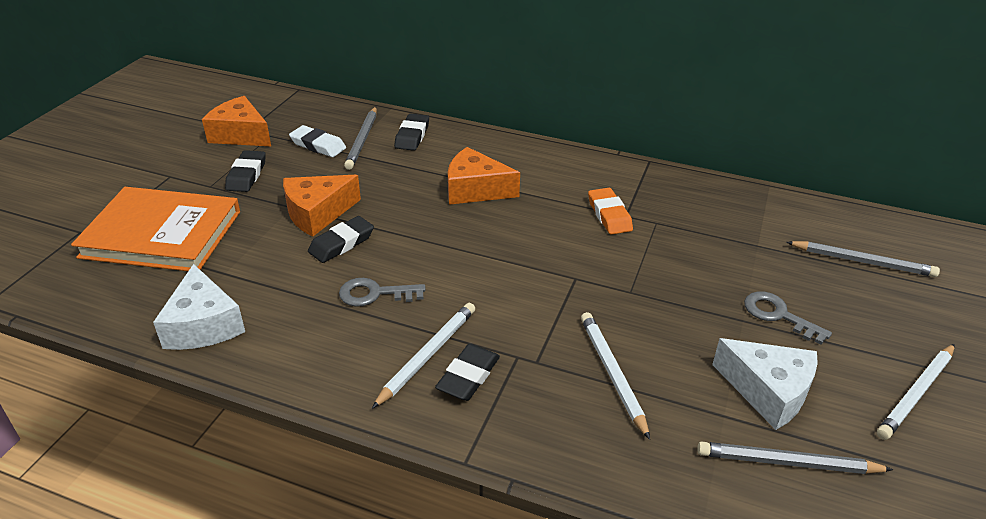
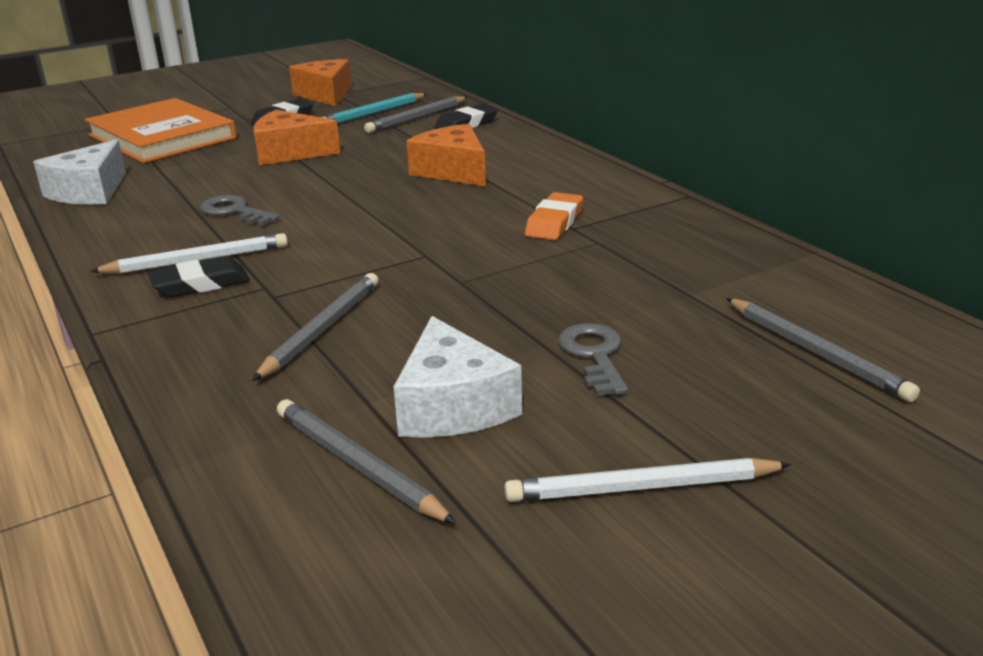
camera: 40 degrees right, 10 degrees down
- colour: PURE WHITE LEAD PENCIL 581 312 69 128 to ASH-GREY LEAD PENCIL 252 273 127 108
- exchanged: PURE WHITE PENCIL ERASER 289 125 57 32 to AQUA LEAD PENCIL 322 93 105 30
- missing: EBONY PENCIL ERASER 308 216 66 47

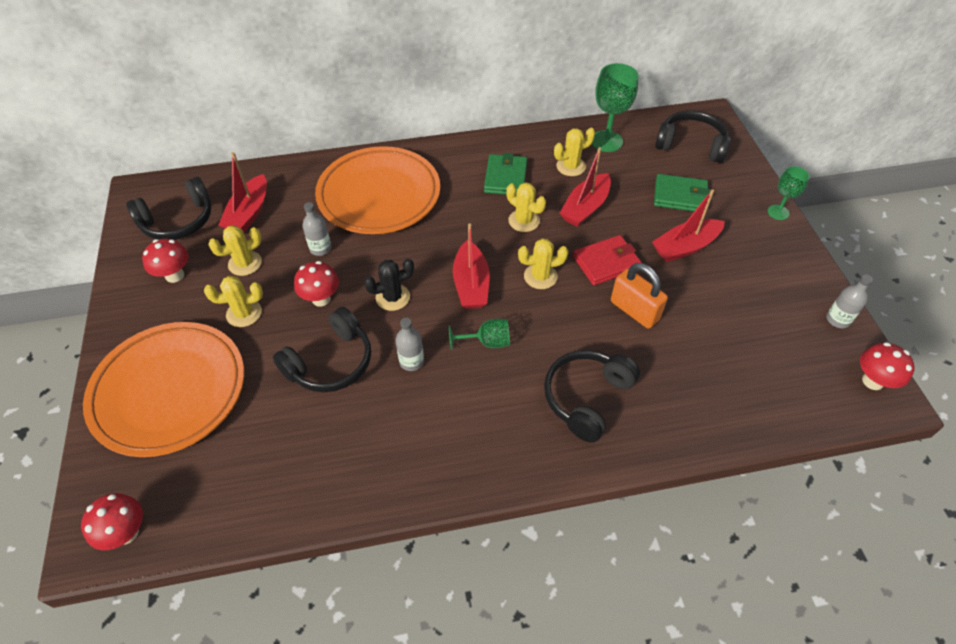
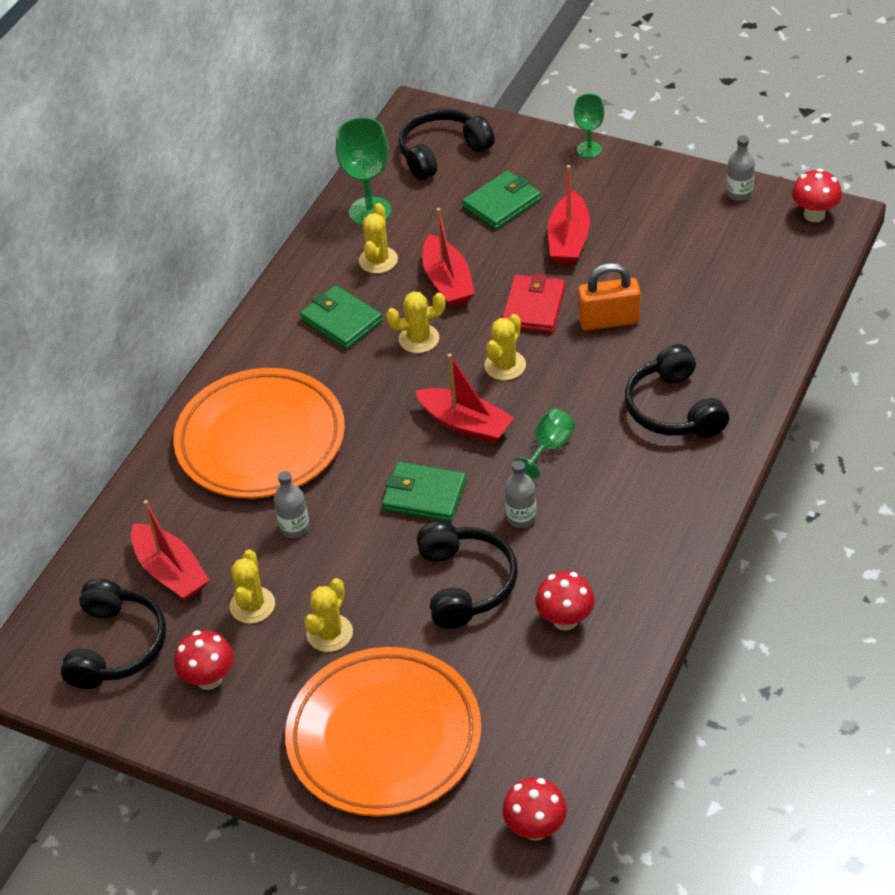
camera: 50 degrees left, 5 degrees down
- exchanged: EBONY CACTUS 364 258 50 53 to GREEN BILLFOLD 382 462 85 60
- relocated: CRIMSON TOADSTOOL 294 261 45 46 to 535 571 60 60

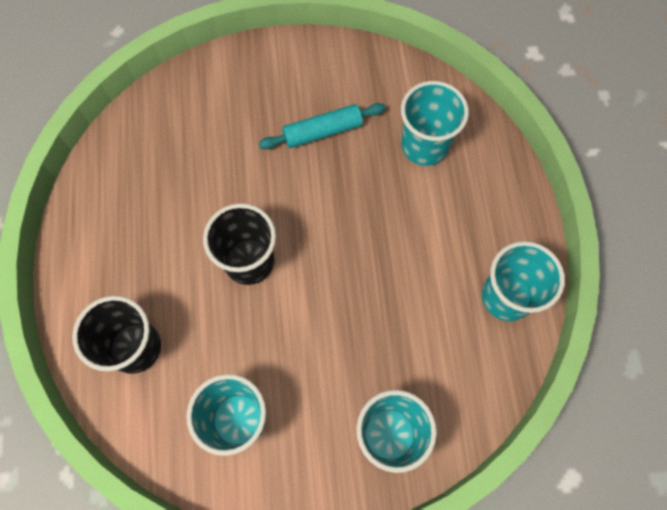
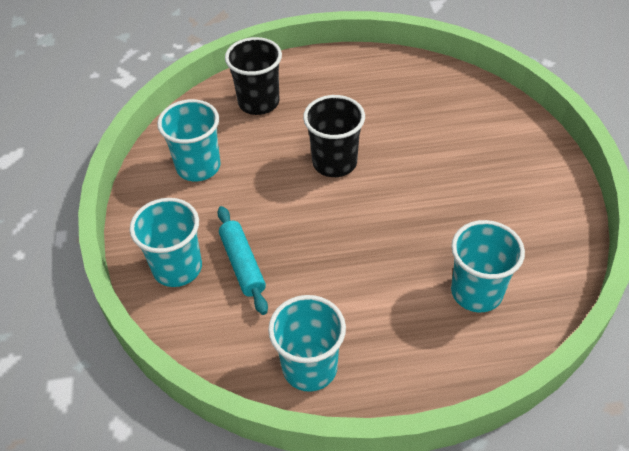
camera: 90 degrees right, 20 degrees down
- relocated: AQUA DOUGH ROLLER 258 103 128 46 to 217 206 51 109

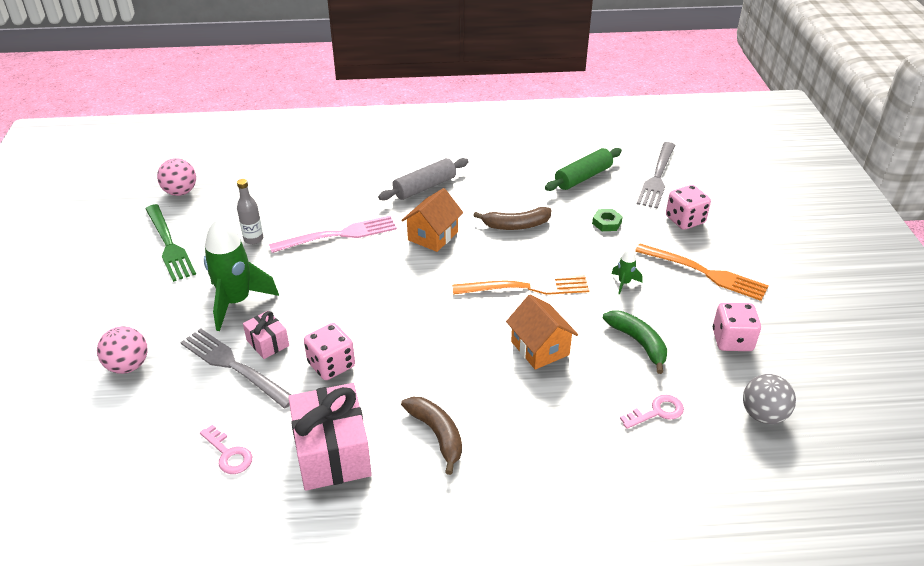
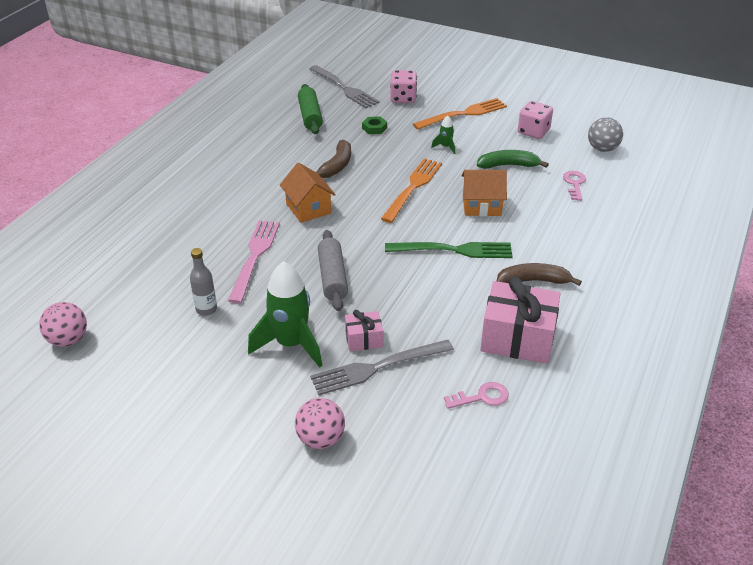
camera: 60 degrees left, 0 degrees up
- relocated: ASH-GREY DOUGH ROLLER 378 158 91 43 to 318 230 30 81
- relocated: GREEN DINNER FORK 145 204 51 78 to 385 242 128 16
- missing: PINK DICE 304 323 51 57

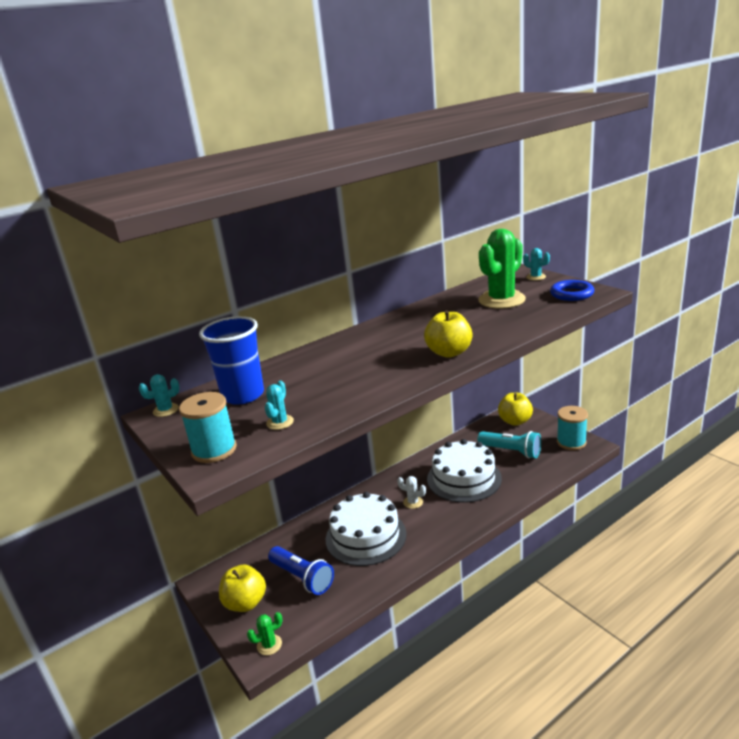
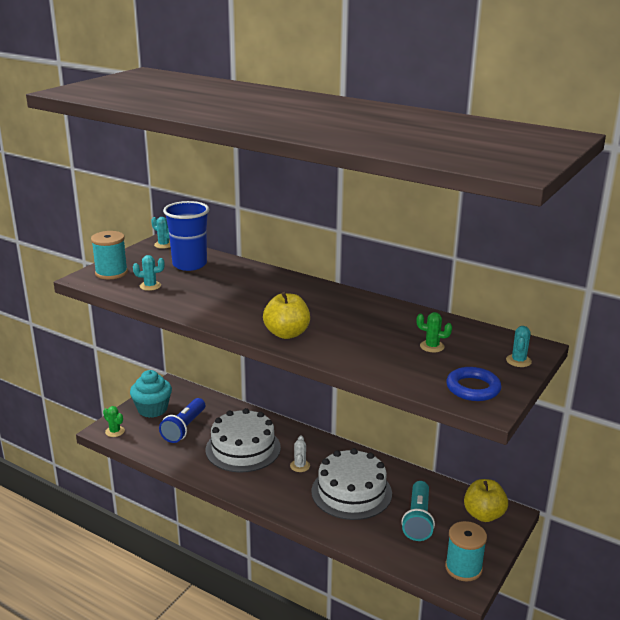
camera: 65 degrees right, 0 degrees up
- exchanged: YELLOW APPLE FRUIT 219 564 47 48 to AQUA MUFFIN 130 370 42 48
- size: GREEN CACTUS 478 229 48 80 = 416 312 36 40 x0.44

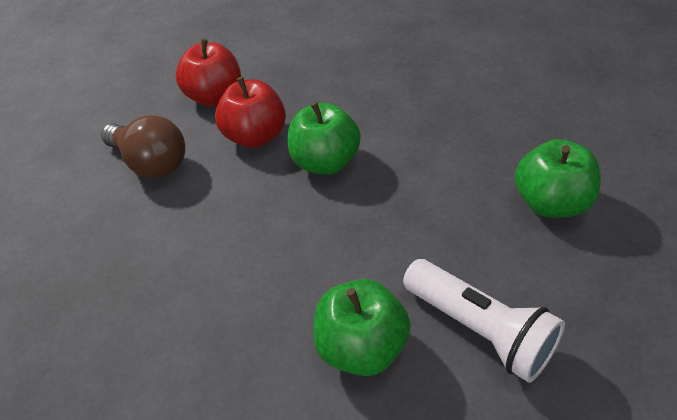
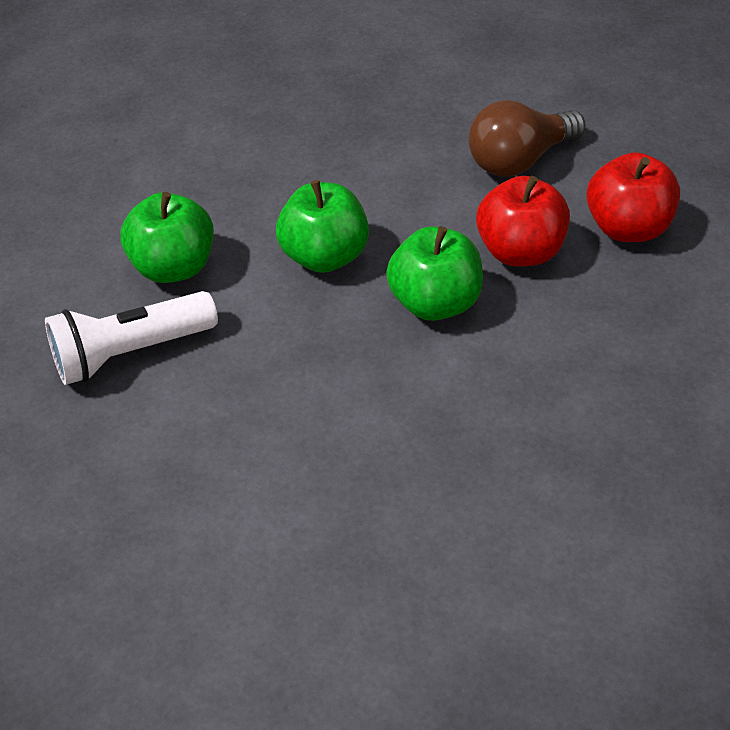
camera: 110 degrees right, 0 degrees up
- relocated: GREEN APPLE FRUIT 515 139 86 79 to 276 180 93 93

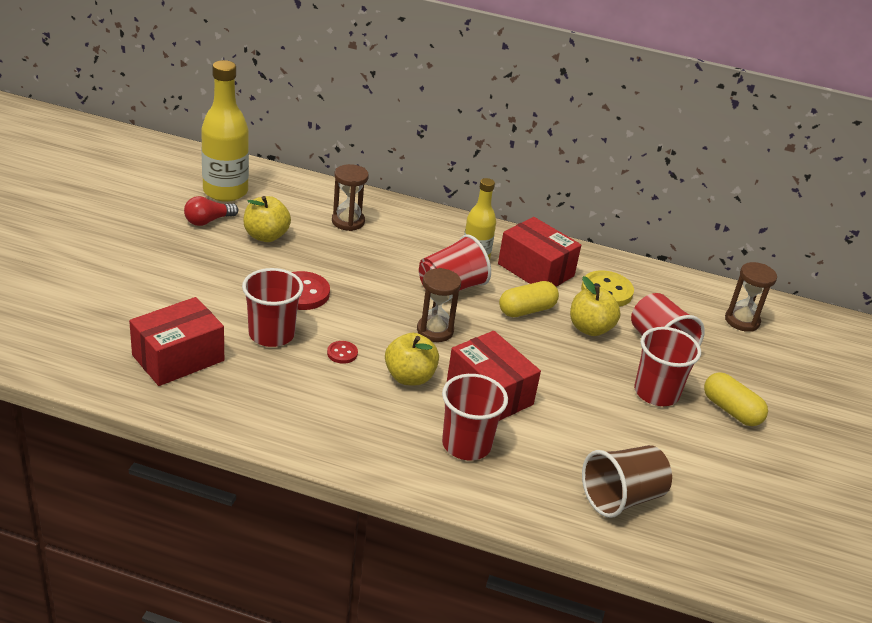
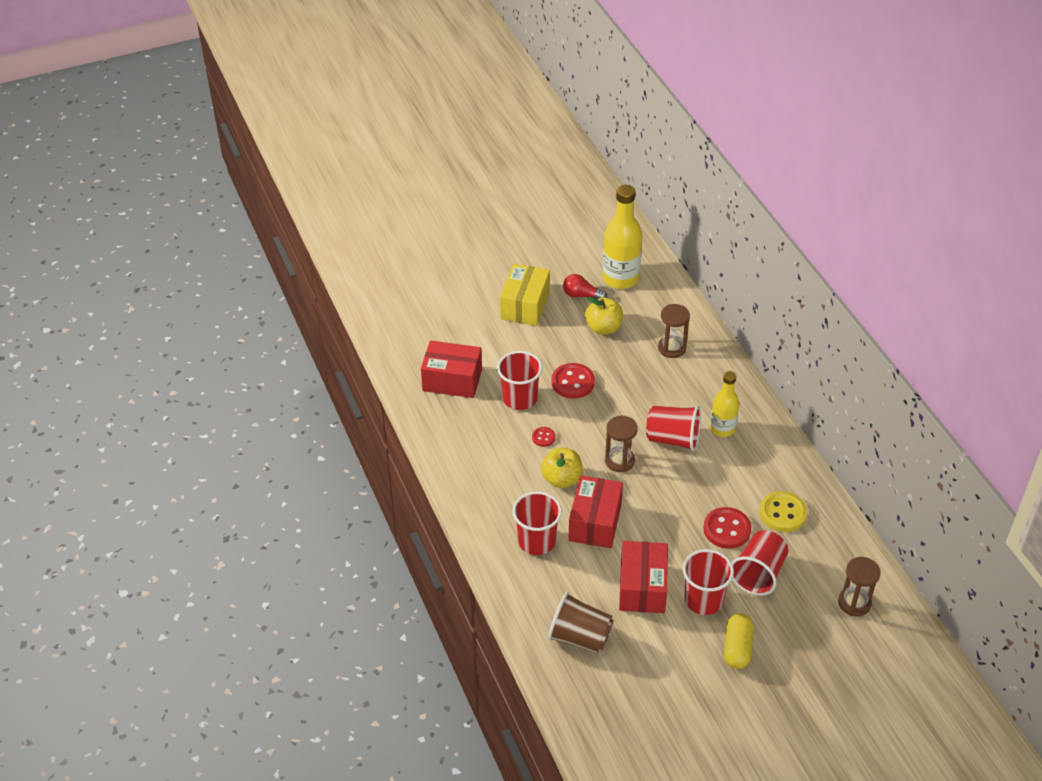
camera: 55 degrees right, 10 degrees up
- appeared: YELLOW PARCEL 500 264 50 62
- relocated: CRIMSON PARCEL 498 217 83 69 to 619 541 49 72
- exchanged: YELLOW APPLE FRUIT 570 276 51 60 to CRIMSON BUTTON 703 507 48 42
- missing: YELLOW CAPSULE 499 281 60 36

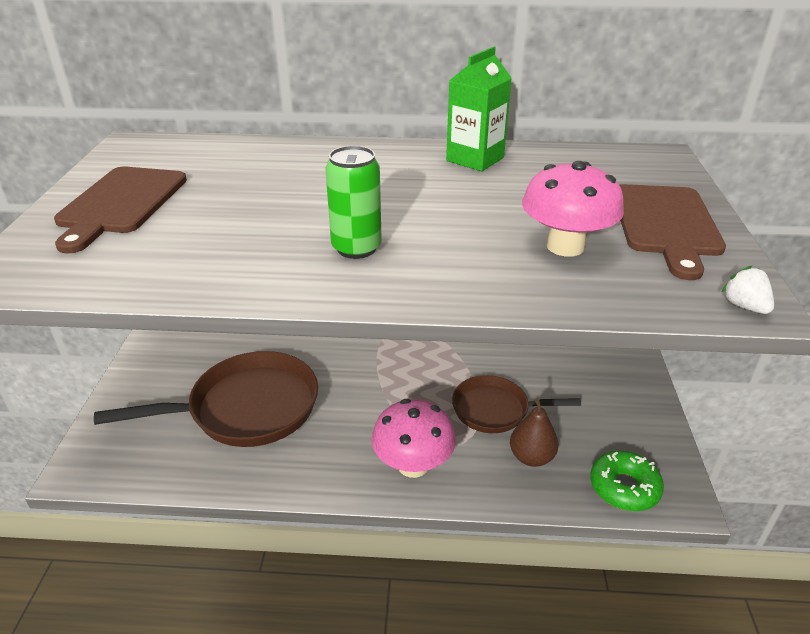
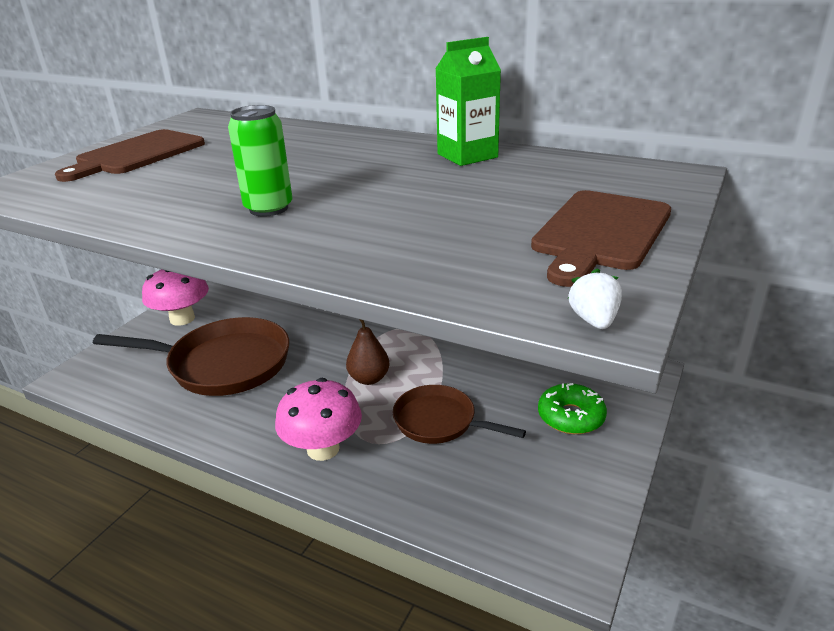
camera: 25 degrees right, 5 degrees down
- relocated: PINK TOADSTOOL 522 161 102 96 to 142 269 67 57
- relocated: RUSSET PEAR 510 398 48 69 to 346 319 44 66
- relocated: GREEN DOUGHNUT 590 451 74 60 to 538 383 69 51

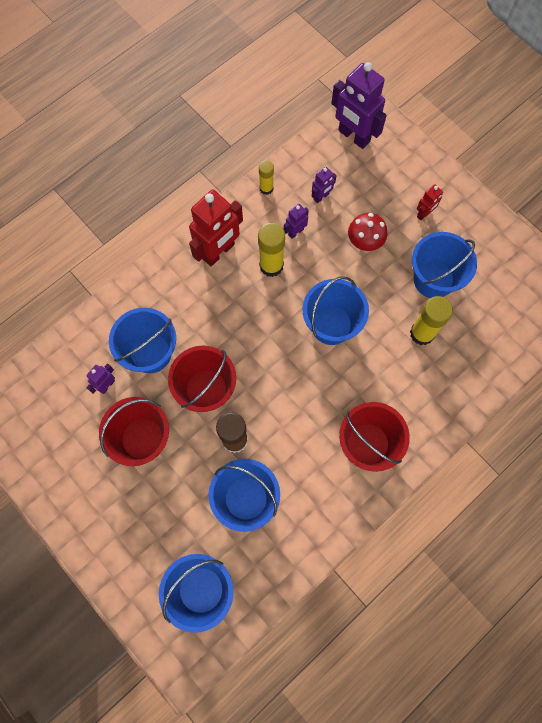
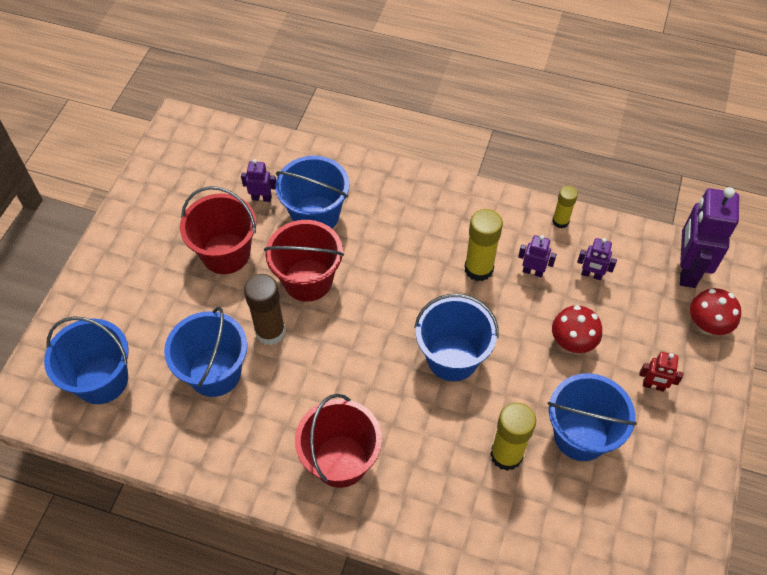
camera: 60 degrees right, 15 degrees down
- appeared: CRIMSON TOADSTOOL 690 288 51 47
- missing: CRIMSON ROBOT 189 190 54 76

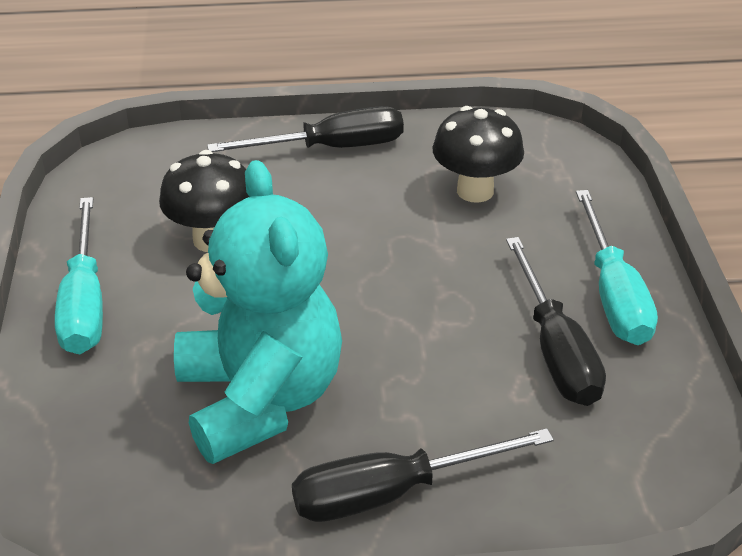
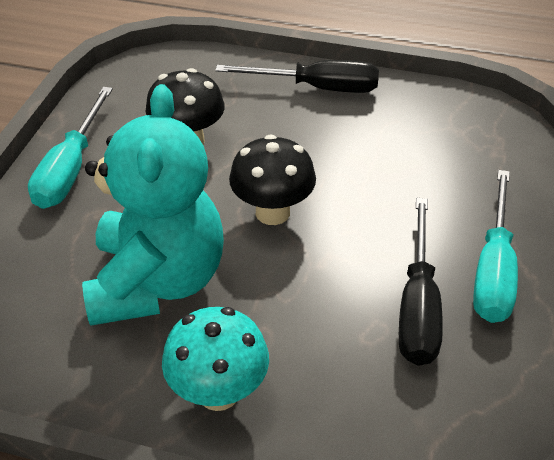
camera: 20 degrees right, 5 degrees up
- exchanged: EBONY FLAT SCREWDRIVER 292 428 262 94 to AQUA TOADSTOOL 162 307 107 104
- relocated: EBONY TOADSTOOL 433 106 91 97 to 229 134 87 91

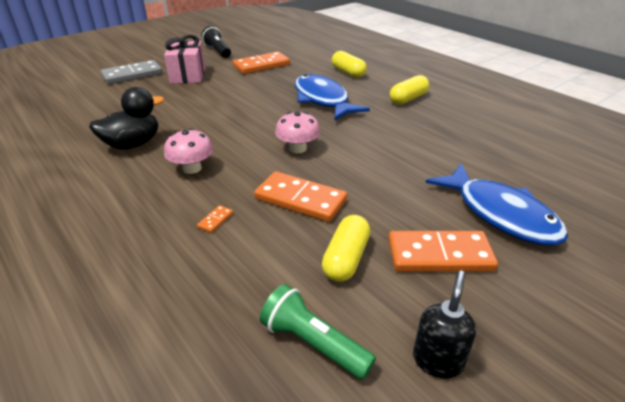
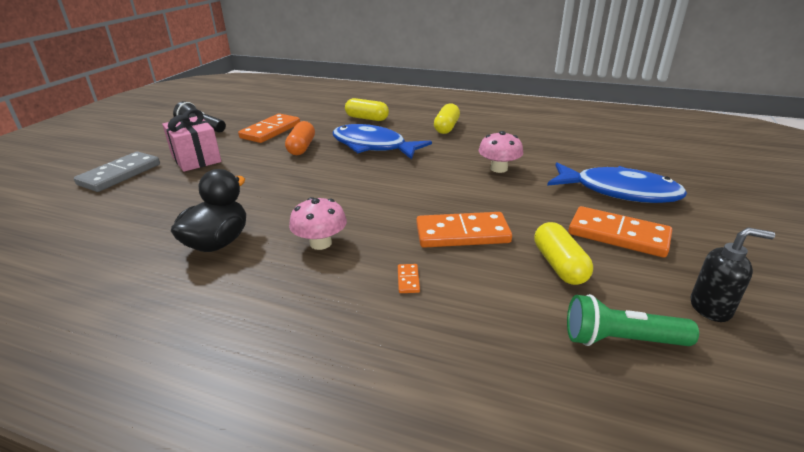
camera: 30 degrees left, 5 degrees down
- appeared: ORANGE CAPSULE 285 121 30 34
- relocated: PINK TOADSTOOL 275 112 45 41 to 479 131 45 42
- spun: ORANGE DOMINO PIECE 389 231 109 41 = 568 206 104 52 60 degrees clockwise
- spun: EBONY SOAP DISPENSER 413 271 63 108 = 691 227 84 95 105 degrees clockwise

